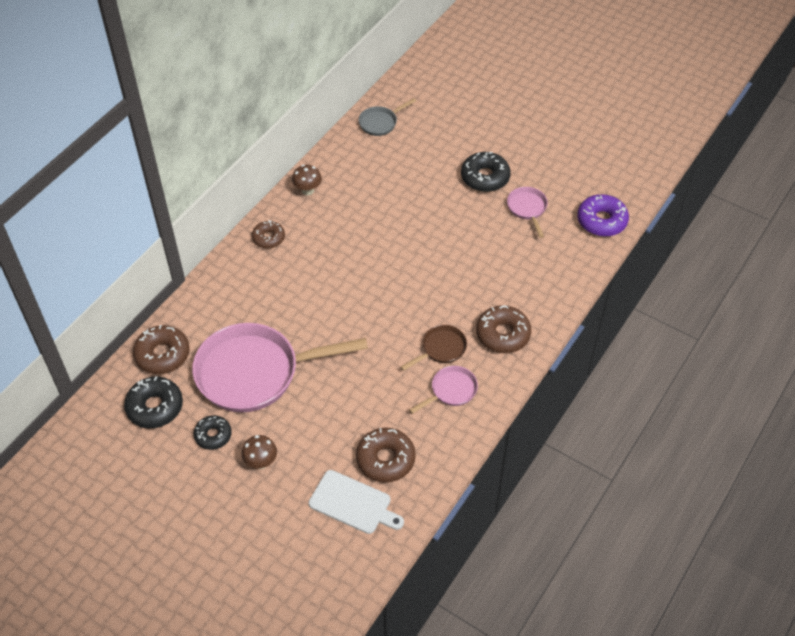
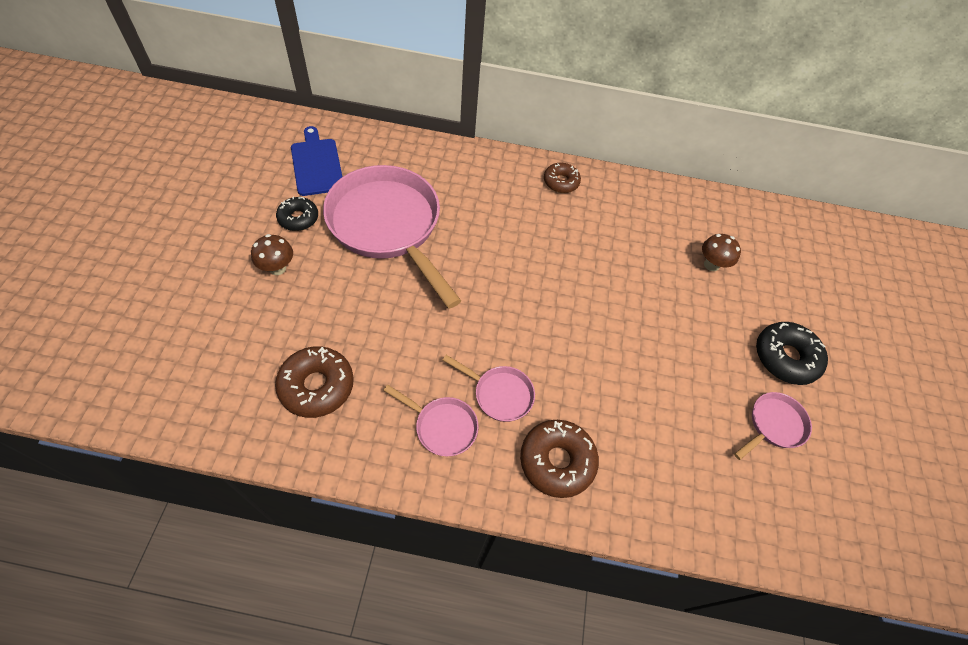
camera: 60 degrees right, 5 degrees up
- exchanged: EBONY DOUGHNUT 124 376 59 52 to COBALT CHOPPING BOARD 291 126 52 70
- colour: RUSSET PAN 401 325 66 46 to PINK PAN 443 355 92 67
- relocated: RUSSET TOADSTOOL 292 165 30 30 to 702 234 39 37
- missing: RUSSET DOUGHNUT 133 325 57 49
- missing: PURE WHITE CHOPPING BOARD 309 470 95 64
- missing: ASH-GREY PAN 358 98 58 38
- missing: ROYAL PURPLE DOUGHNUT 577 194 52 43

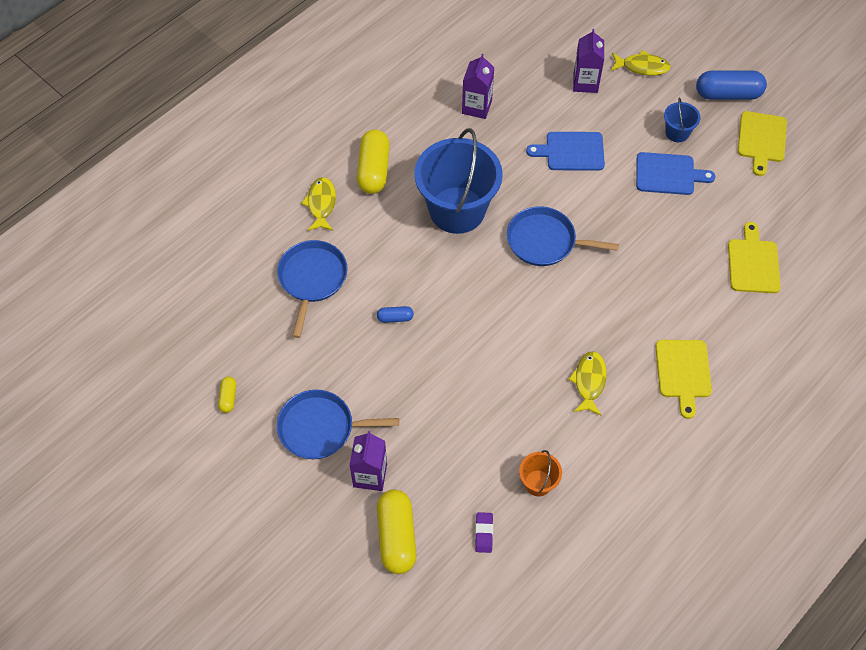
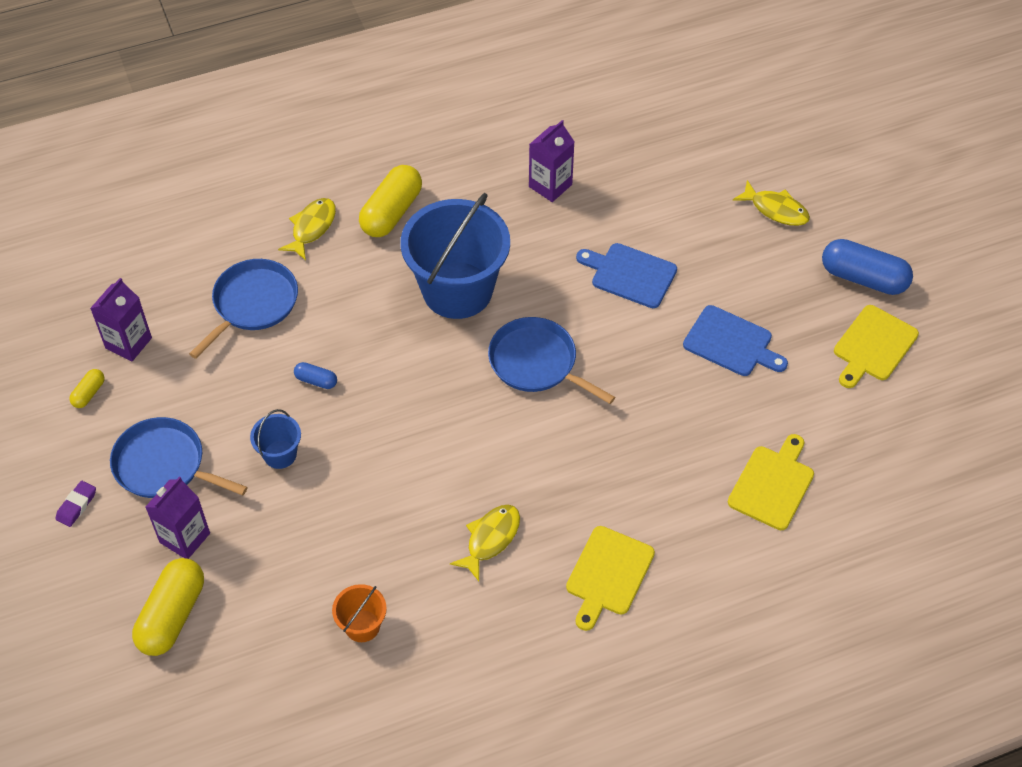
camera: 25 degrees right, 5 degrees down
- relocated: ROYAL PURPLE PENCIL ERASER 475 512 18 41 to 56 481 40 46
- relocated: ROYAL PURPLE JUICE CARTON 573 29 31 64 to 90 278 62 83
- relocated: COBALT BUCKET 664 97 36 45 to 250 409 51 60

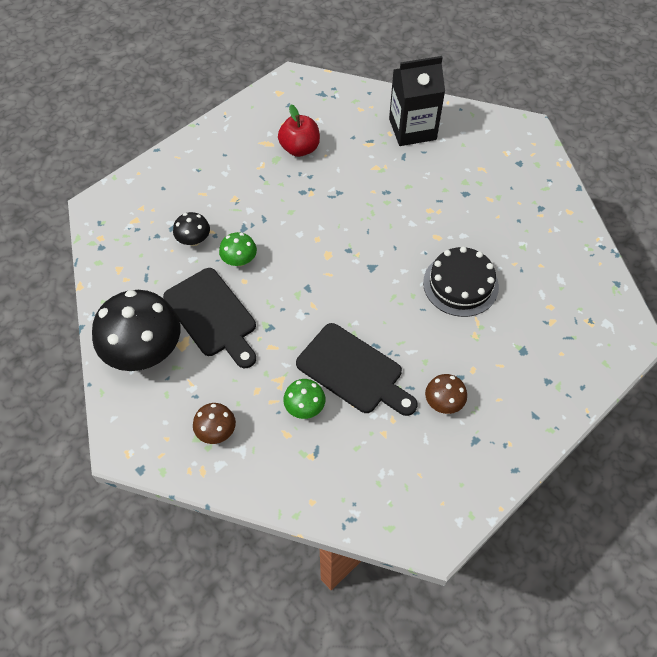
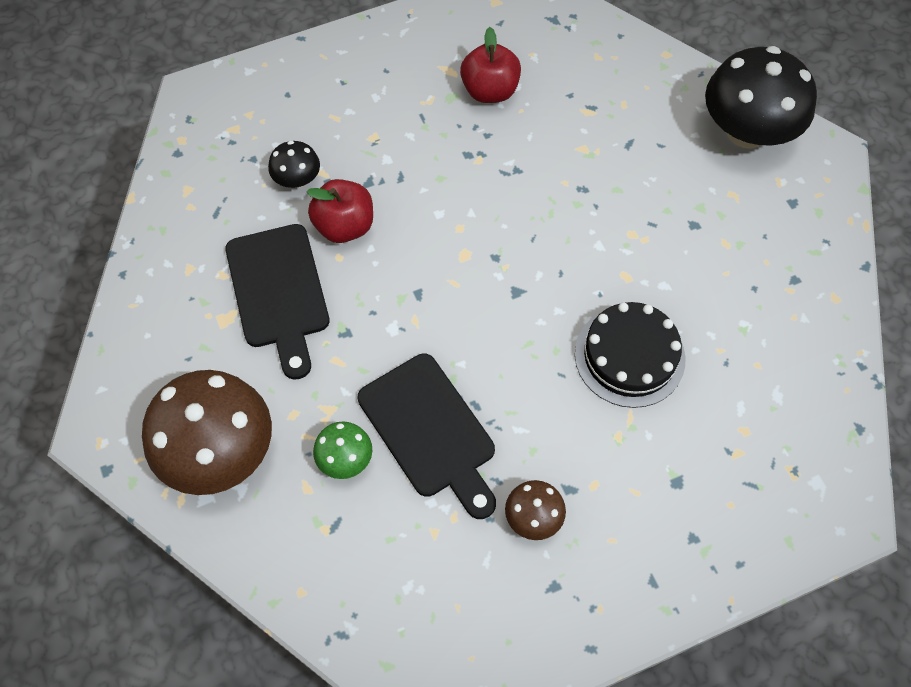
camera: 20 degrees right, 5 degrees up
- size: RUSSET TOADSTOOL 193 403 43 41 = 142 370 130 125 x2.12
- exchanged: GREEN TOADSTOOL 219 232 38 34 to CRIMSON APPLE FRUIT 307 179 66 64
- relocated: EBONY TOADSTOOL 92 290 88 81 to 705 46 112 103
- missing: EBONY JUICE CARTON 389 56 56 90

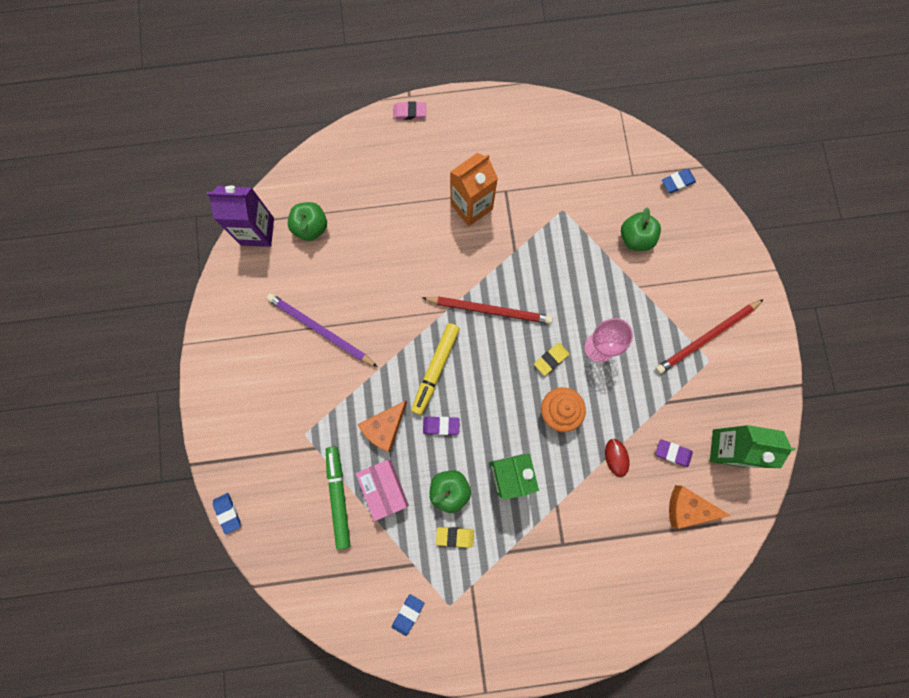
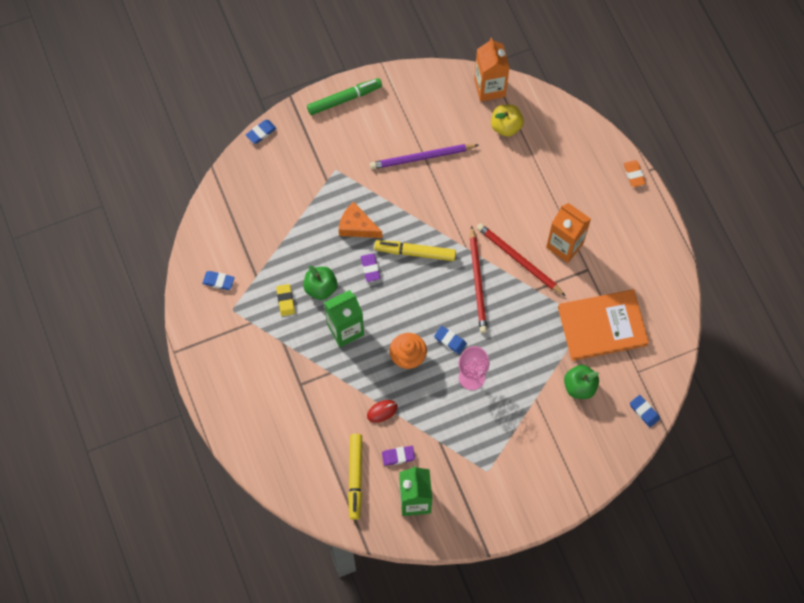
camera: 75 degrees right, 10 degrees down
- relocated: GREEN FELT PEN 326 446 24 104 to 307 78 75 37
- exchanged: ORANGE CHEESE WEDGE 669 485 62 44 to YELLOW FELT PEN 348 434 14 86
- spun: ROYAL PURPLE LEAD PENCIL 266 293 112 74 = 370 144 108 25 120 degrees counterclockwise
- spun: ROYAL PURPLE PENCIL ERASER 656 439 37 28 = 382 446 33 20 75 degrees clockwise
- colour: YELLOW PENCIL ERASER 534 343 35 33 to COBALT PENCIL ERASER 434 326 33 28
- colour: ROYAL PURPLE JUICE CARTON 207 186 67 61 to ORANGE JUICE CARTON 474 38 36 64
- relocated: CRIMSON LEAD PENCIL 655 299 109 75 to 477 223 89 73
- colour: GREEN APPLE FRUIT 288 202 39 39 to YELLOW APPLE FRUIT 491 105 33 32
- appeared: ORANGE HARDCOVER 558 289 91 72
- colour: PINK PENCIL ERASER 393 101 33 19 to ORANGE PENCIL ERASER 624 160 22 27
- missing: PINK PARCEL 356 460 53 61

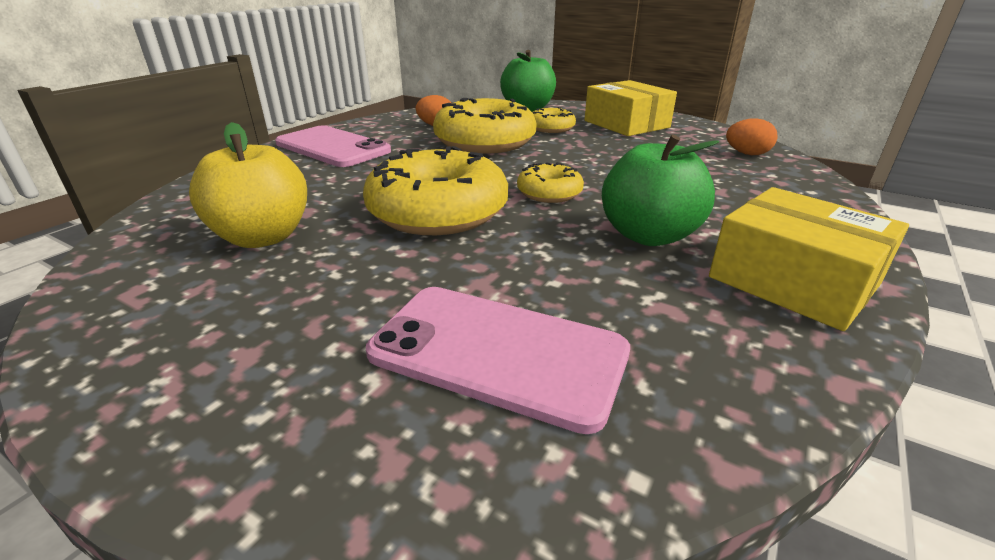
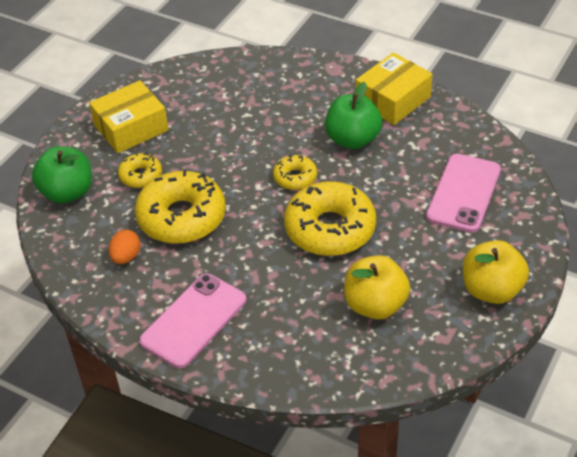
camera: 90 degrees left, 15 degrees up
- appeared: YELLOW APPLE FRUIT 463 240 66 64
- missing: ORANGE EGG SHAPE 726 118 51 37

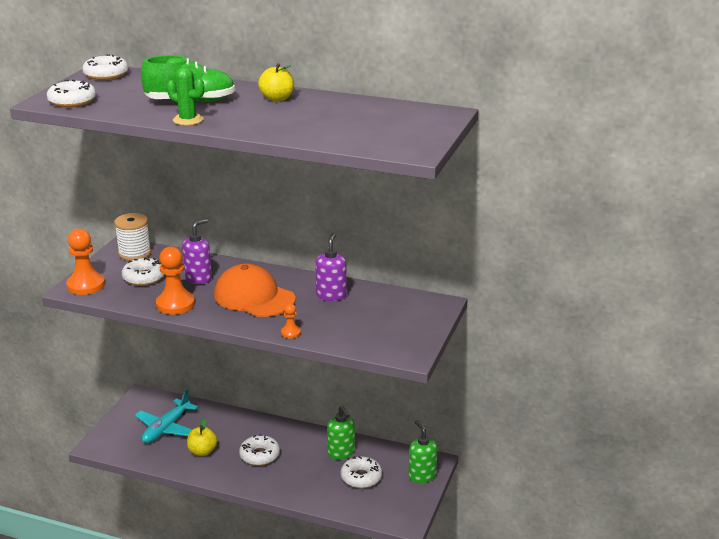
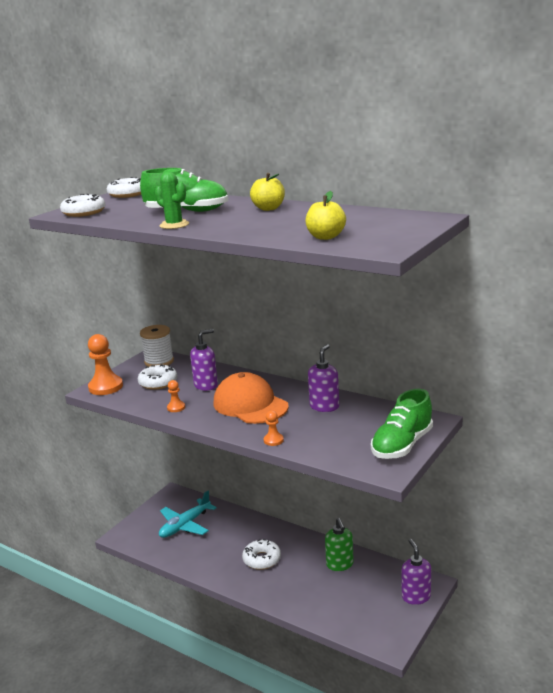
camera: 15 degrees right, 5 degrees down
- size: ORANGE GAME PAWN 156 246 39 69 = 167 380 18 32 x0.50
- relocated: YELLOW APPLE FRUIT 187 418 30 38 to 306 191 40 49
- appeared: GREEN SHOE 371 389 62 70
- colour: GREEN SOAP DISPENSER 408 420 30 63 to ROYAL PURPLE SOAP DISPENSER 402 539 29 66
- missing: PURE WHITE DOUGHNUT 341 456 41 32

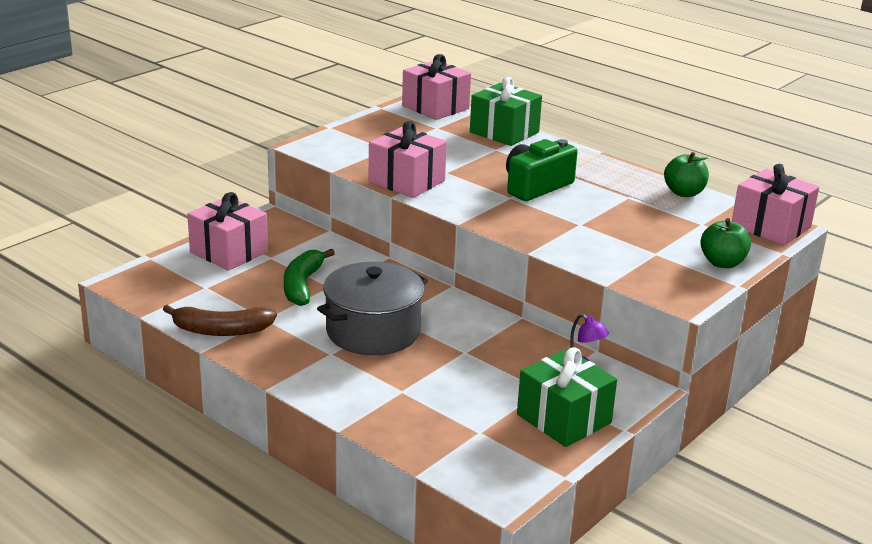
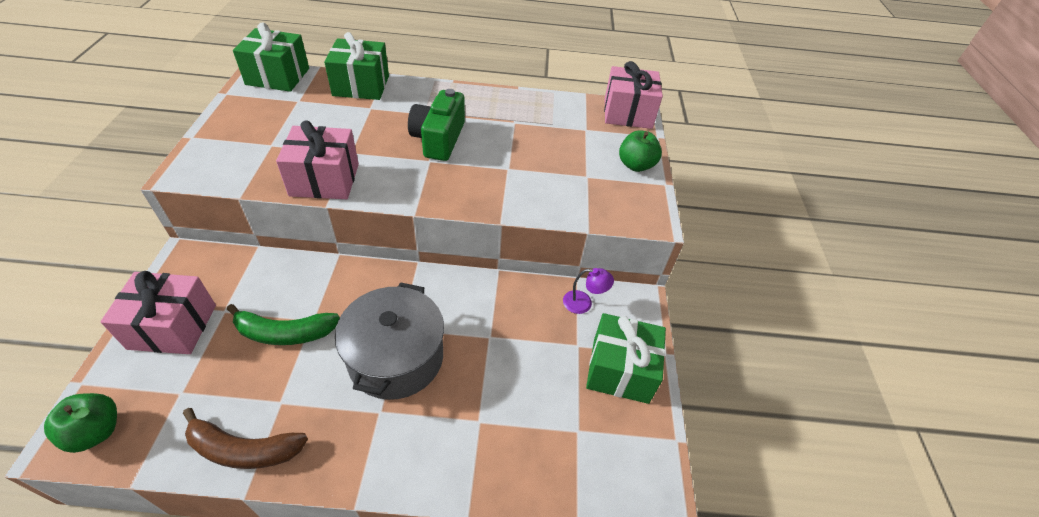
camera: 40 degrees left, 20 degrees up
- relocated: GREEN APPLE FRUIT 664 152 45 45 to 44 393 73 60
- spun: RUSSET BANANA 163 305 114 31 = 183 408 125 61 45 degrees clockwise
- spun: GREEN BANANA 284 249 51 57 = 227 304 113 41 60 degrees counterclockwise
- colour: PINK PRESENT 402 54 69 66 to GREEN PRESENT 233 22 76 70

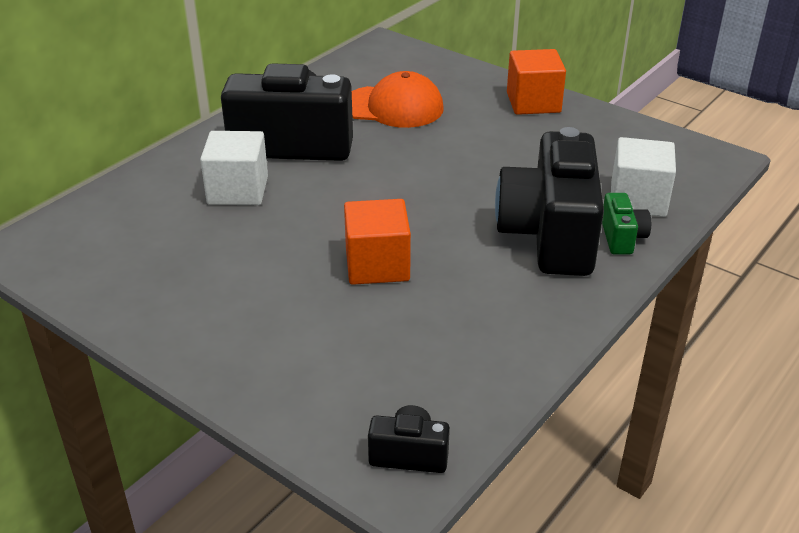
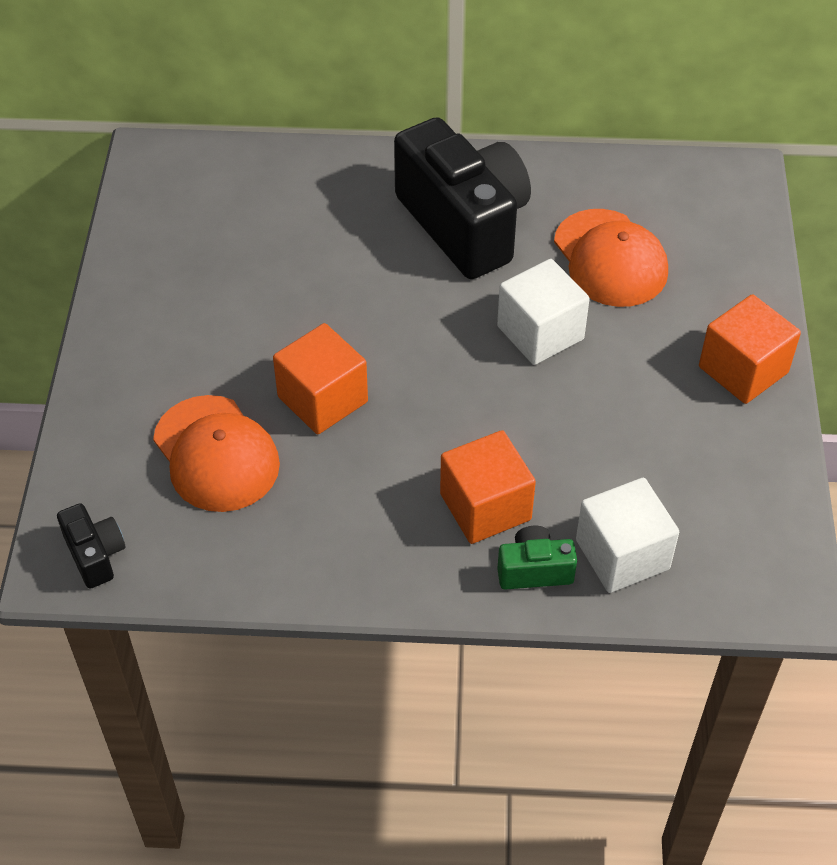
camera: 55 degrees right, 15 degrees up
- appeared: ORANGE BASEBALL CAP 153 395 127 117
- exchanged: EBONY CAMERA 495 127 109 149 to ORANGE BLOCK 440 430 96 114
- relocated: PURE WHITE BLOCK 200 131 68 74 to 497 259 93 106
- spun: GREEN CAMERA 602 193 49 61 = 497 526 80 64 150 degrees counterclockwise

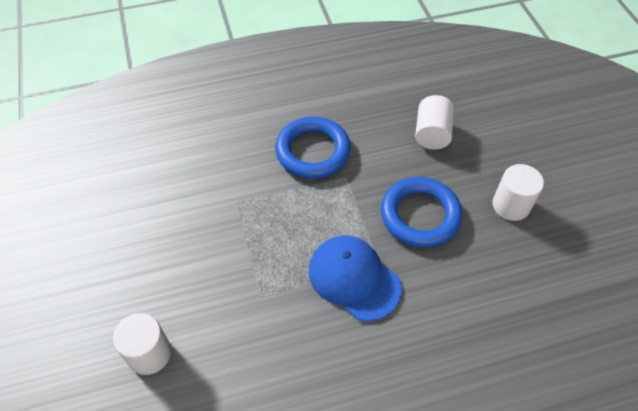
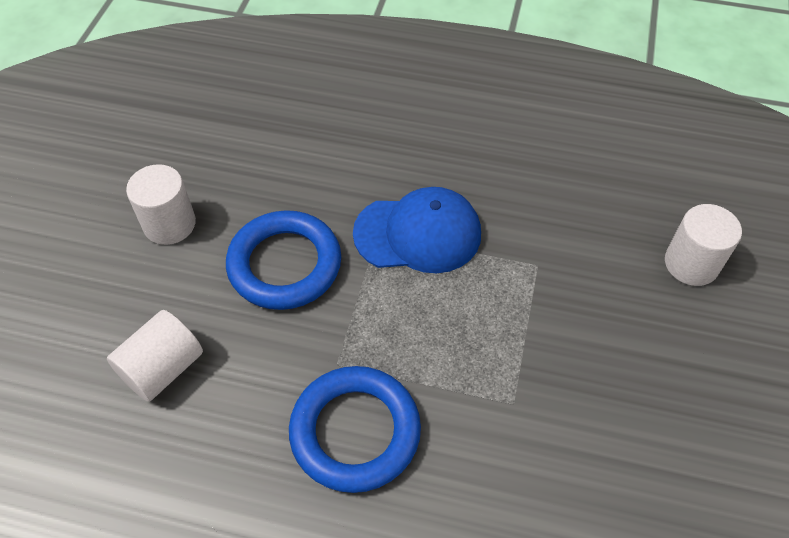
camera: 150 degrees left, 0 degrees up
- spun: COBALT BASEBALL CAP 309 235 93 86 = 353 187 128 86 75 degrees counterclockwise

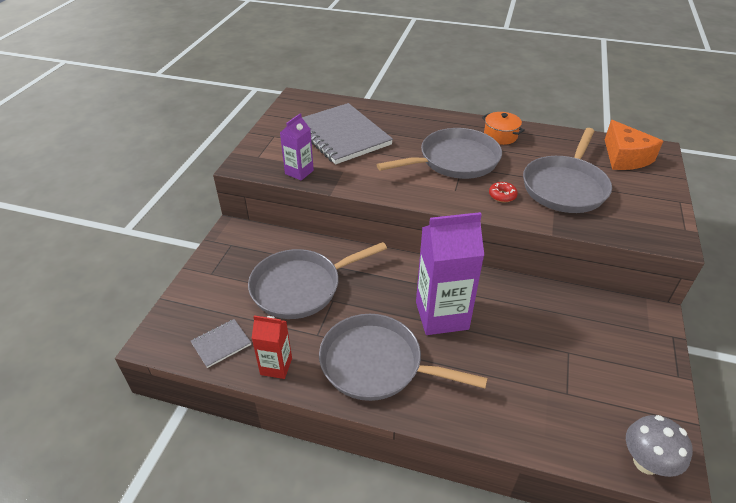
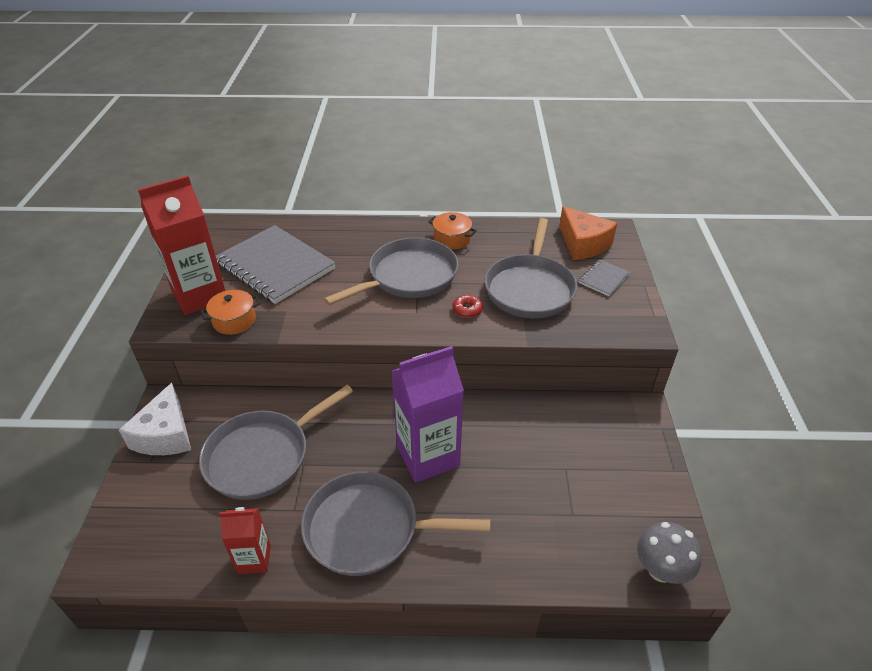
camera: 15 degrees left, 0 degrees up
- appeared: PURE WHITE CHEESE WEDGE 119 383 72 72
- appeared: CRIMSON JUICE CARTON 138 176 87 139
- exchanged: ROYAL PURPLE JUICE CARTON 280 113 34 68 to ORANGE STOCKPOT 201 290 59 45
- relocated: ASH-GREY NOTEBOOK 191 319 60 49 to 578 260 52 36

